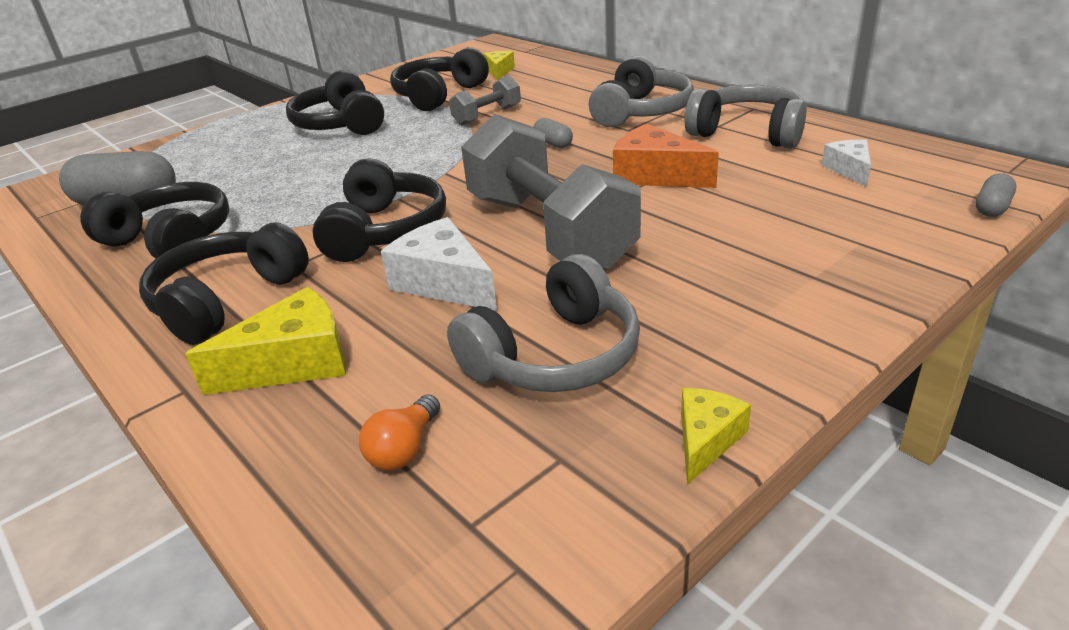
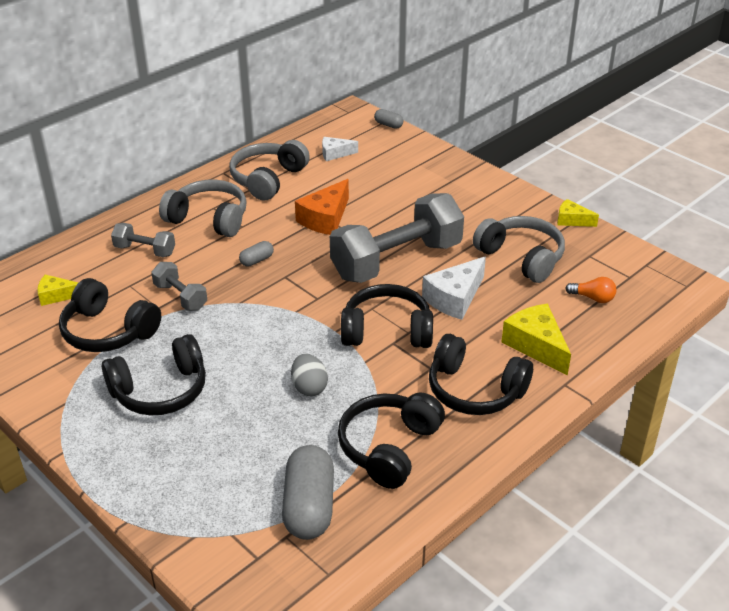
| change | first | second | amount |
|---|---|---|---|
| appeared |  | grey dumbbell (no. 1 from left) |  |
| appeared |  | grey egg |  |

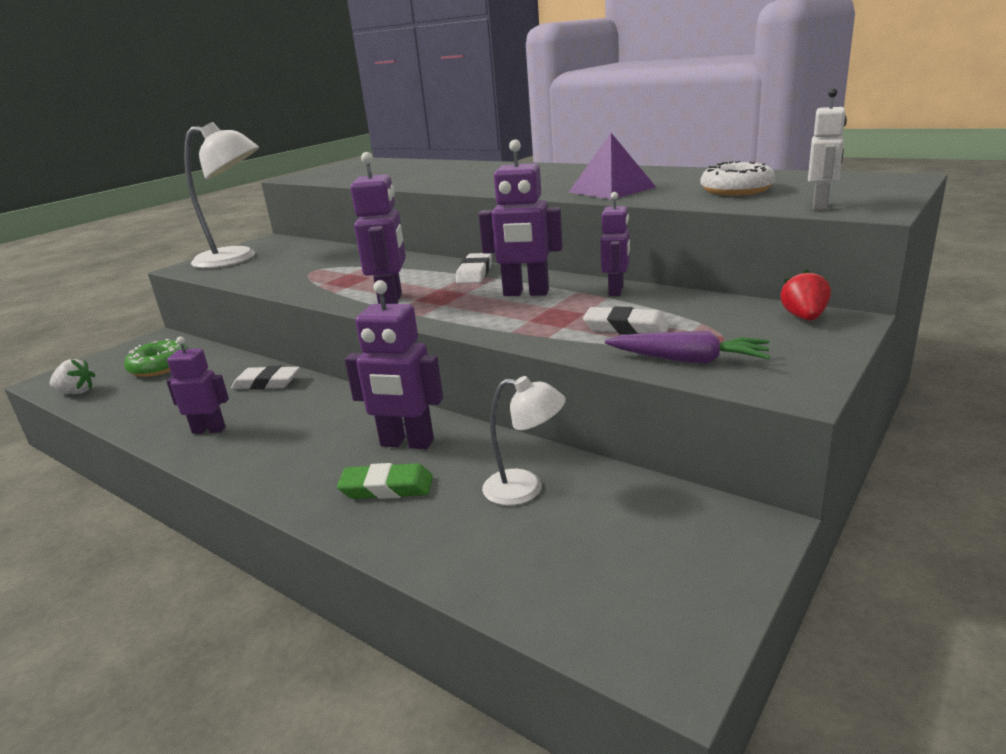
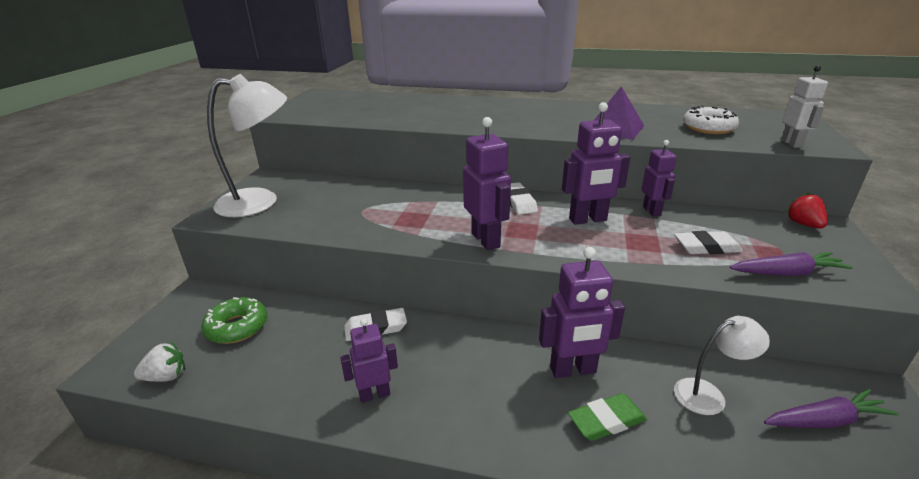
| change | first | second | amount |
|---|---|---|---|
| appeared |  | purple carrot (no. 2 from left) |  |

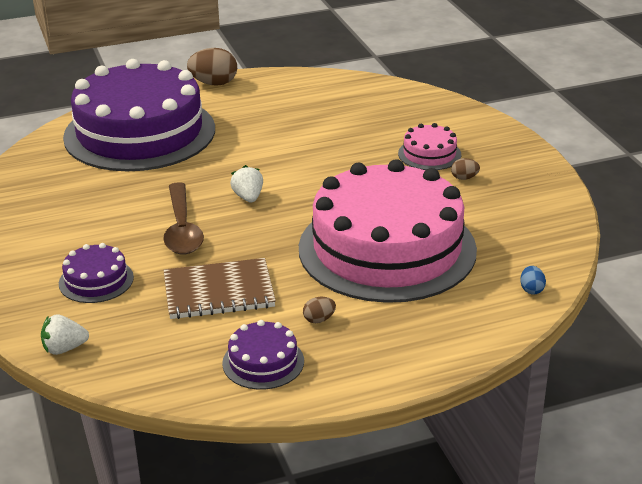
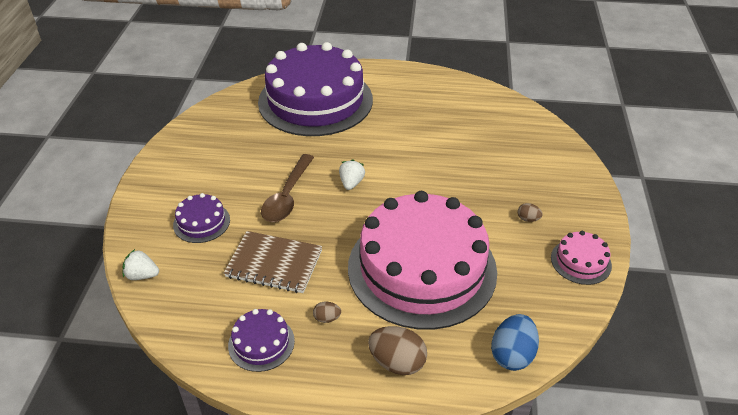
| change | first | second | amount |
|---|---|---|---|
| relocated | brown egg (no. 1 from left in the first image) | brown egg (no. 2 from left) |  |
| relocated | pink cake (no. 2 from left) |  |  |
| size | blue egg |  | x2.02 |

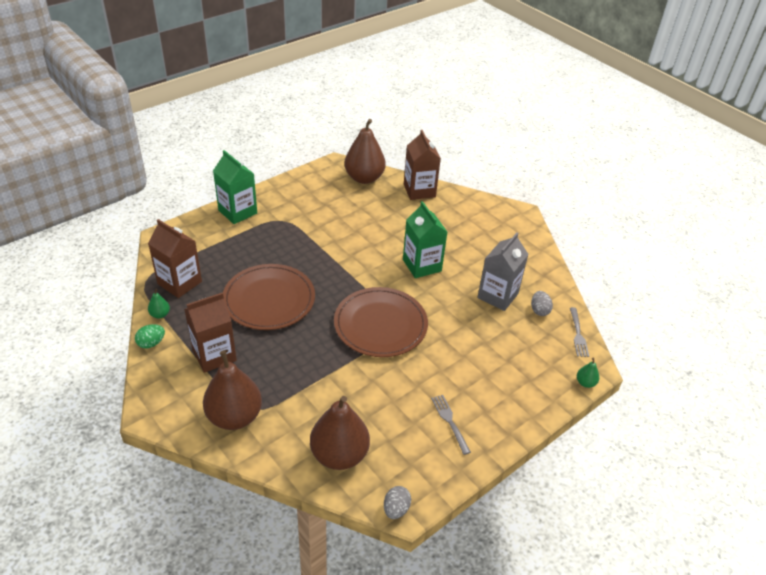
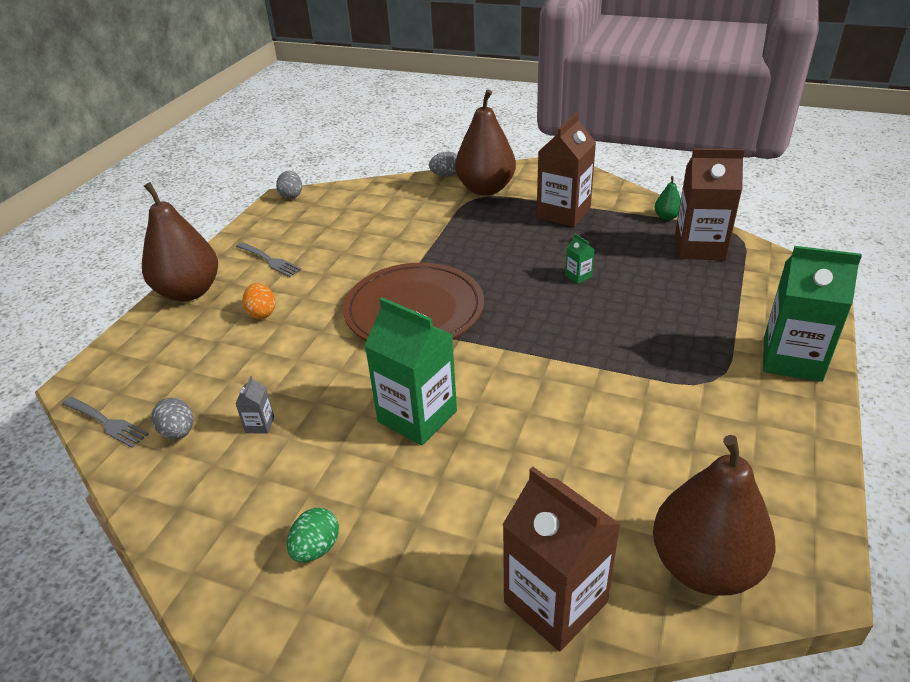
| change | first | second | amount |
|---|---|---|---|
| size | grey carton |  | x0.41 |
| exchanged | brown plate (no. 1 from left) | green carton (no. 2 from left) |  |
| spun | grey fork (no. 2 from left in the first image) | grey fork (no. 1 from left) | 150 degrees clockwise |
| relocated | green egg |  |  |
| missing | green pear (no. 2 from left) |  |  |
| relocated | brown pear (no. 2 from left in the first image) | brown pear (no. 1 from left) |  |
| appeared |  | grey egg (no. 3 from left) |  |
| appeared |  | orange egg |  |

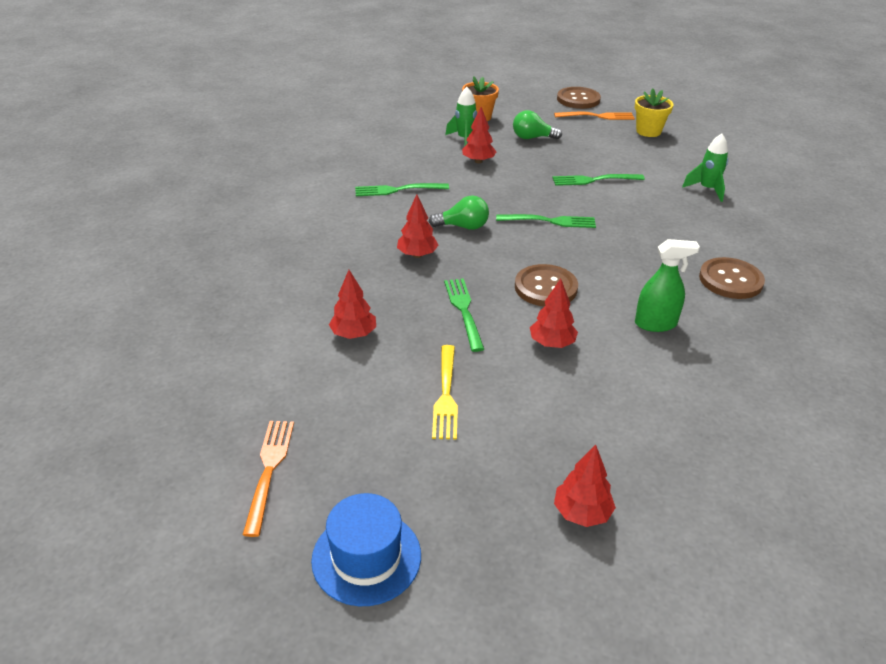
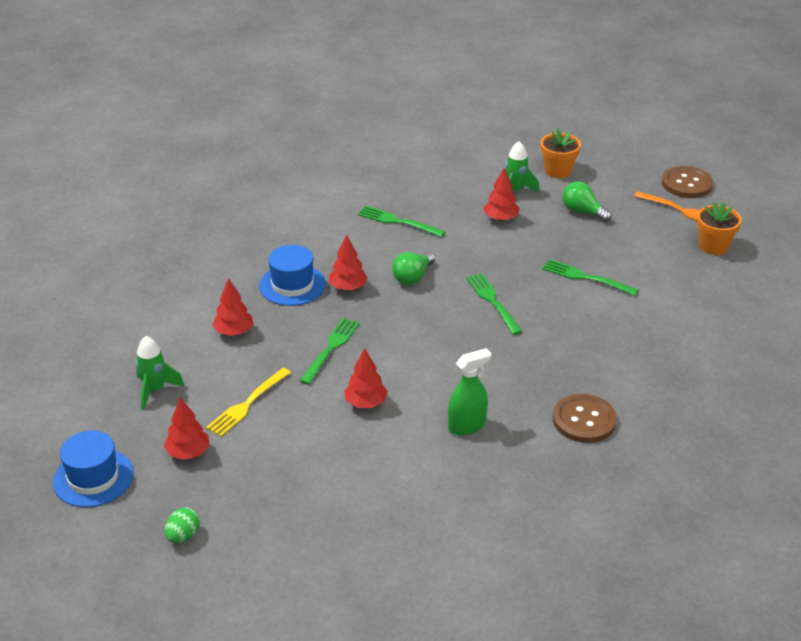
| change | first | second | amount |
|---|---|---|---|
| colour | yellow flower pot | orange flower pot (no. 2 from left) |  |
| relocated | green rocket (no. 2 from left in the first image) | green rocket (no. 1 from left) |  |
| spun | green light bulb (no. 1 from left) |  | 90 degrees clockwise |
| spun | green fork (no. 3 from left) |  | 150 degrees counterclockwise |
| spun | green spray bottle |  | 60 degrees counterclockwise |
| missing | brown button (no. 1 from left) |  |  |
| missing | orange fork (no. 1 from left) |  |  |
| relocated | red tree (no. 5 from left in the first image) | red tree (no. 1 from left) |  |
| appeared |  | blue hat (no. 2 from left) |  |
| appeared |  | green egg |  |

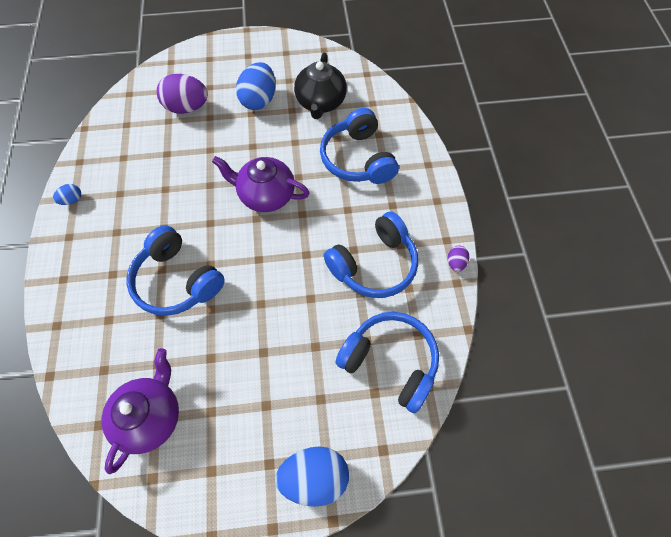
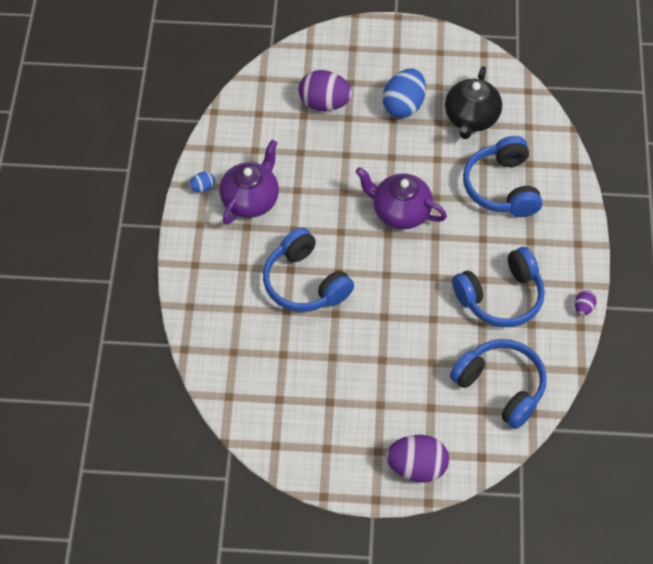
| change | first | second | amount |
|---|---|---|---|
| relocated | purple teapot (no. 1 from left) |  |  |
| colour | blue egg (no. 3 from left) | purple egg (no. 2 from left) |  |

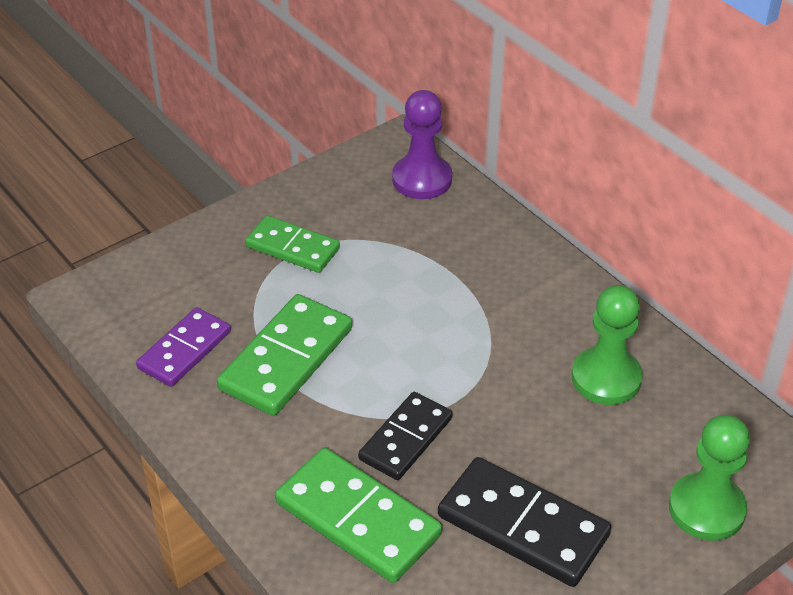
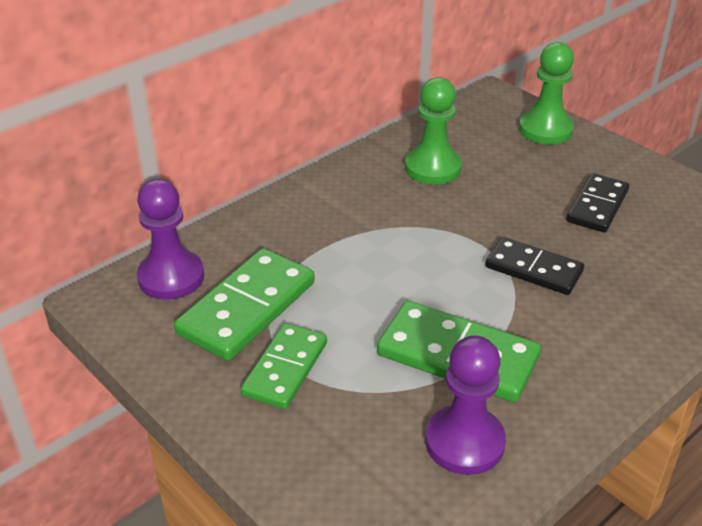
| change | first | second | amount |
|---|---|---|---|
| exchanged | purple domino | purple pawn (no. 2 from left) |  |
| relocated | green domino (no. 3 from left in the first image) | green domino (no. 1 from left) |  |
| size | black domino (no. 2 from left) |  | x0.66 |

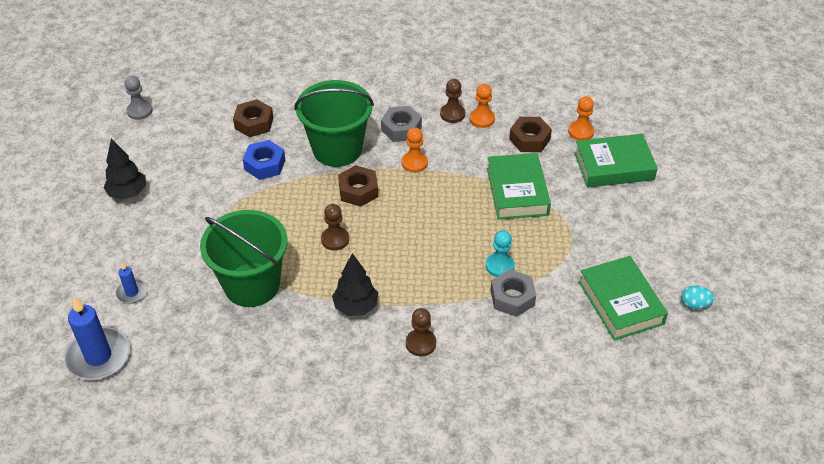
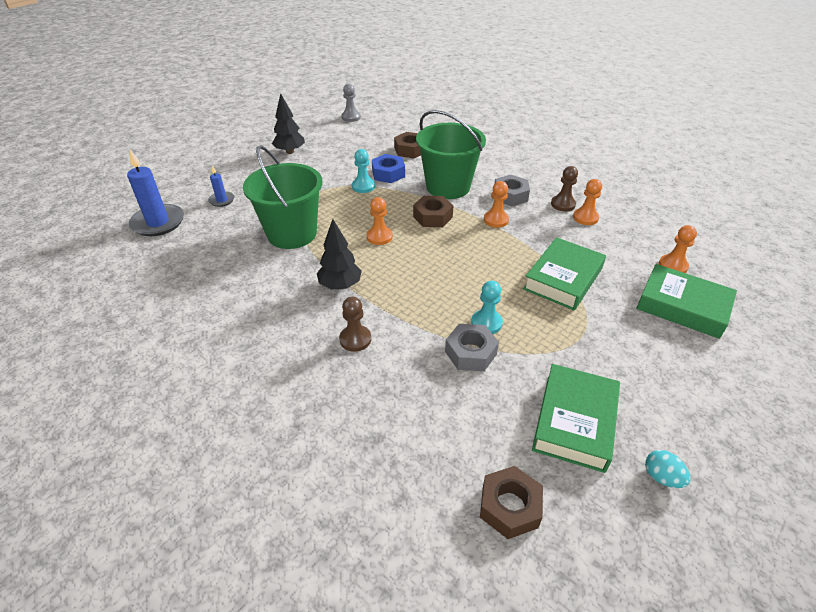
| change | first | second | amount |
|---|---|---|---|
| relocated | brown nut (no. 3 from left) |  |  |
| colour | brown pawn (no. 1 from left) | orange pawn (no. 1 from left) |  |
| appeared |  | turquoise pawn (no. 1 from left) |  |

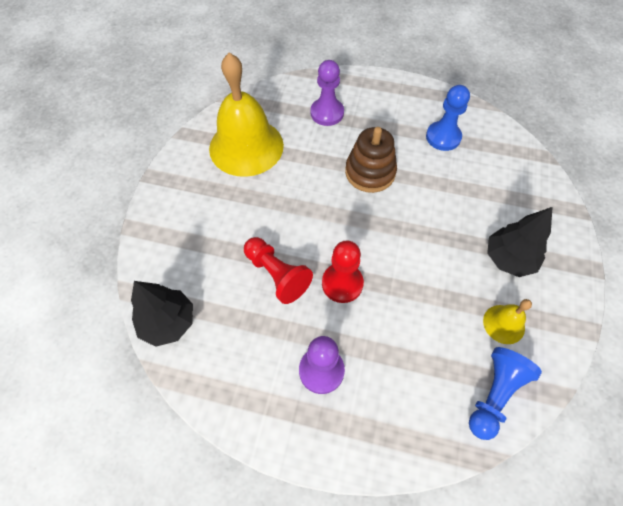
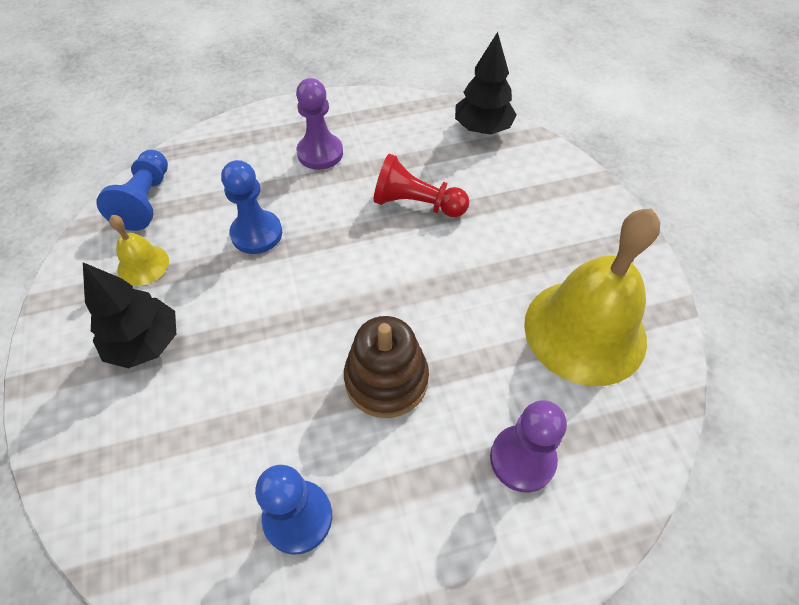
| change | first | second | amount |
|---|---|---|---|
| missing | red pawn (no. 2 from left) |  |  |
| appeared |  | blue pawn (no. 2 from left) |  |

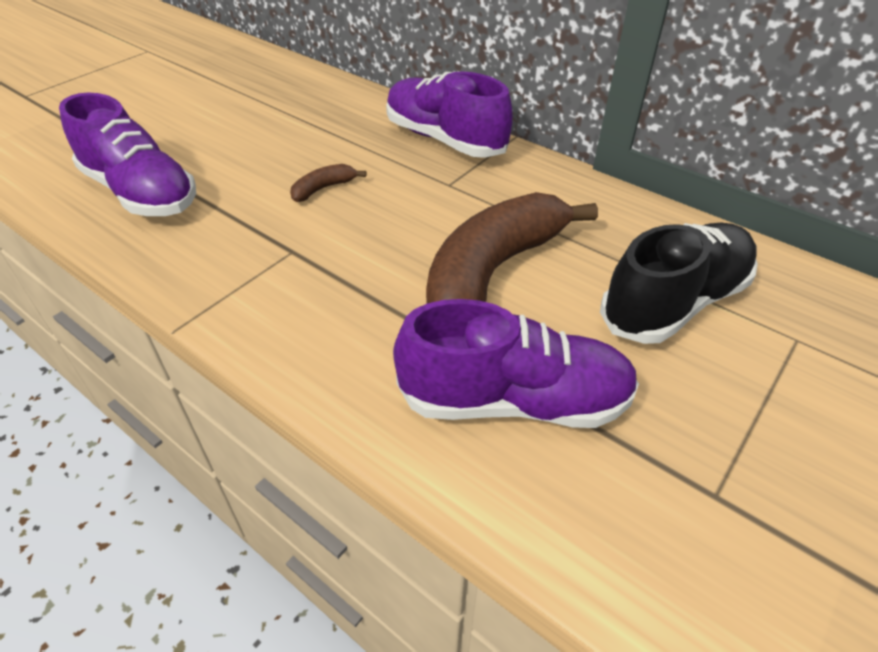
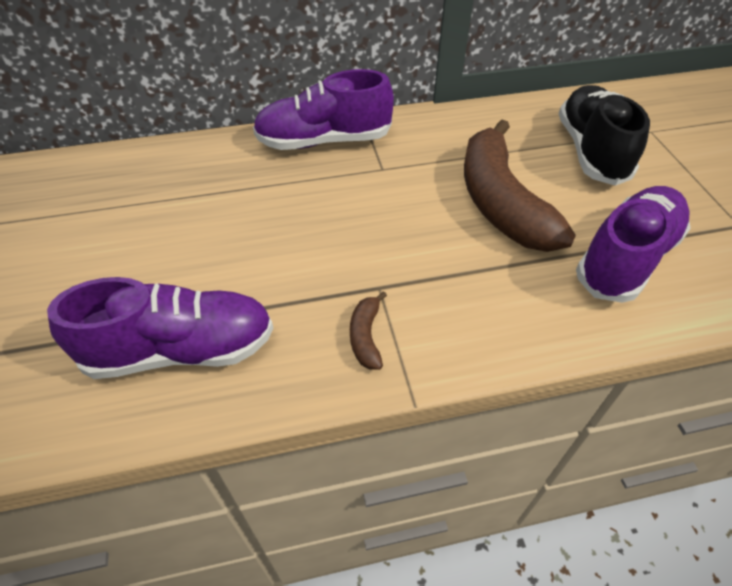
| change | first | second | amount |
|---|---|---|---|
| relocated | brown banana (no. 1 from left) |  |  |

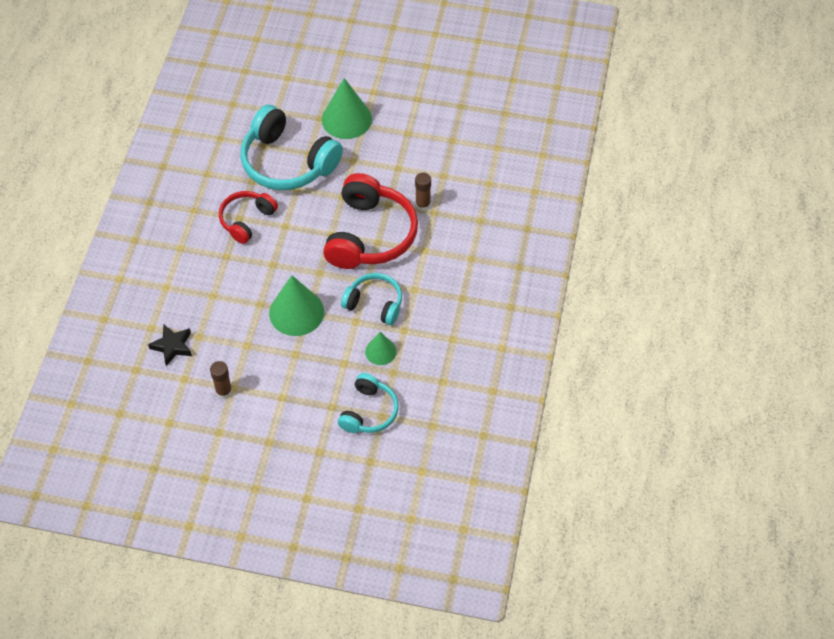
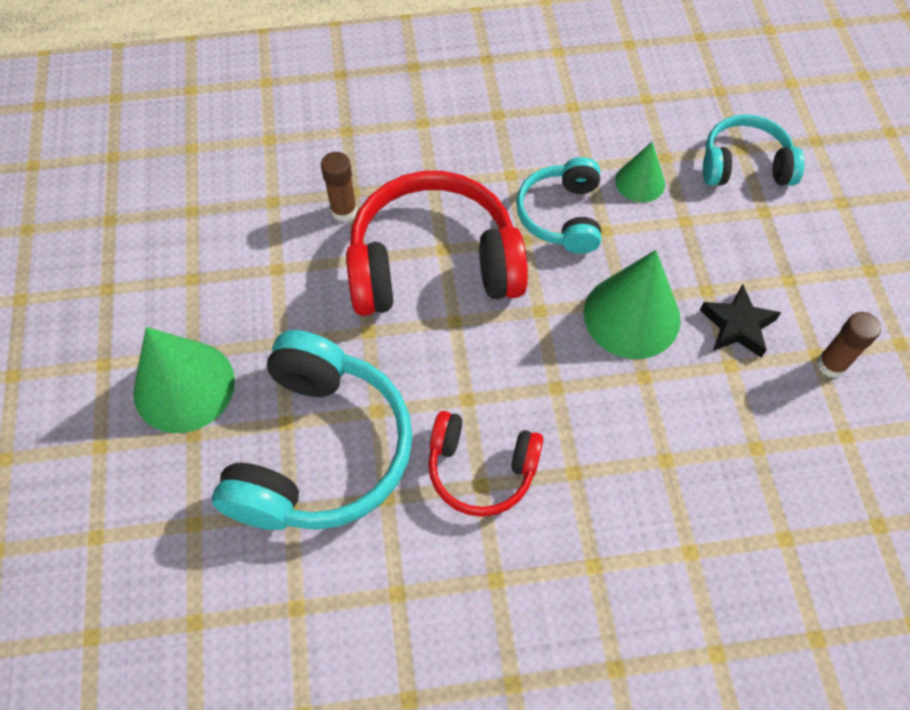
| change | first | second | amount |
|---|---|---|---|
| relocated | black star |  |  |

